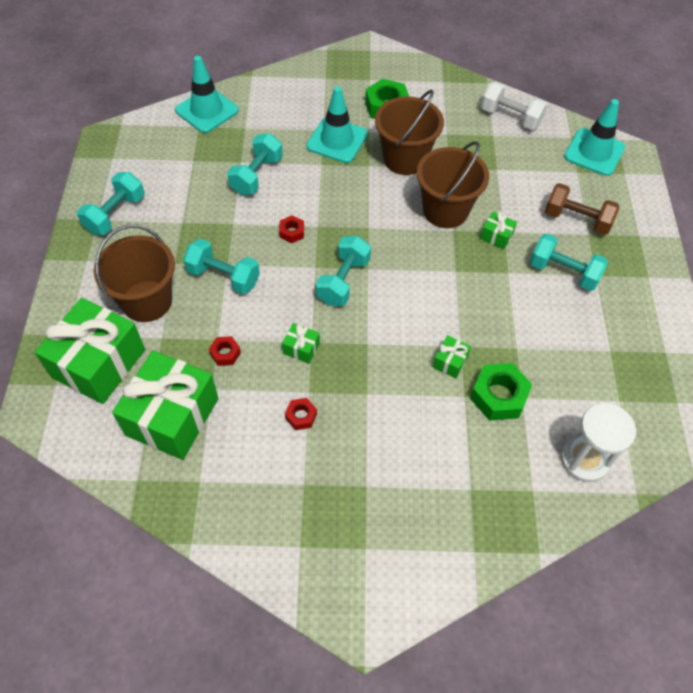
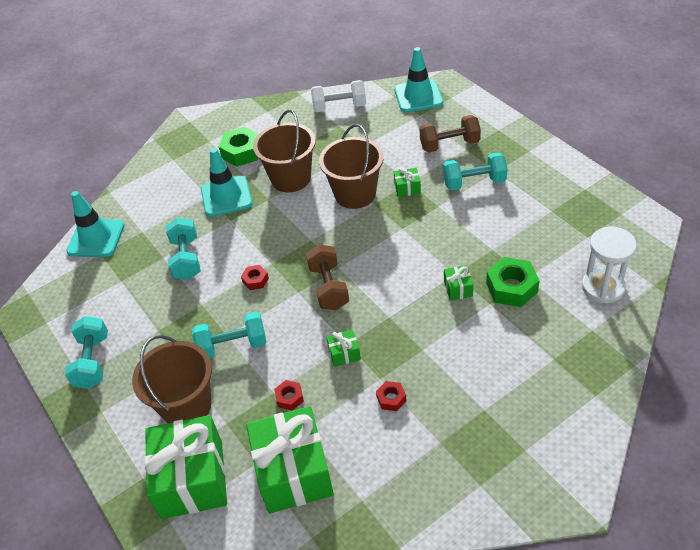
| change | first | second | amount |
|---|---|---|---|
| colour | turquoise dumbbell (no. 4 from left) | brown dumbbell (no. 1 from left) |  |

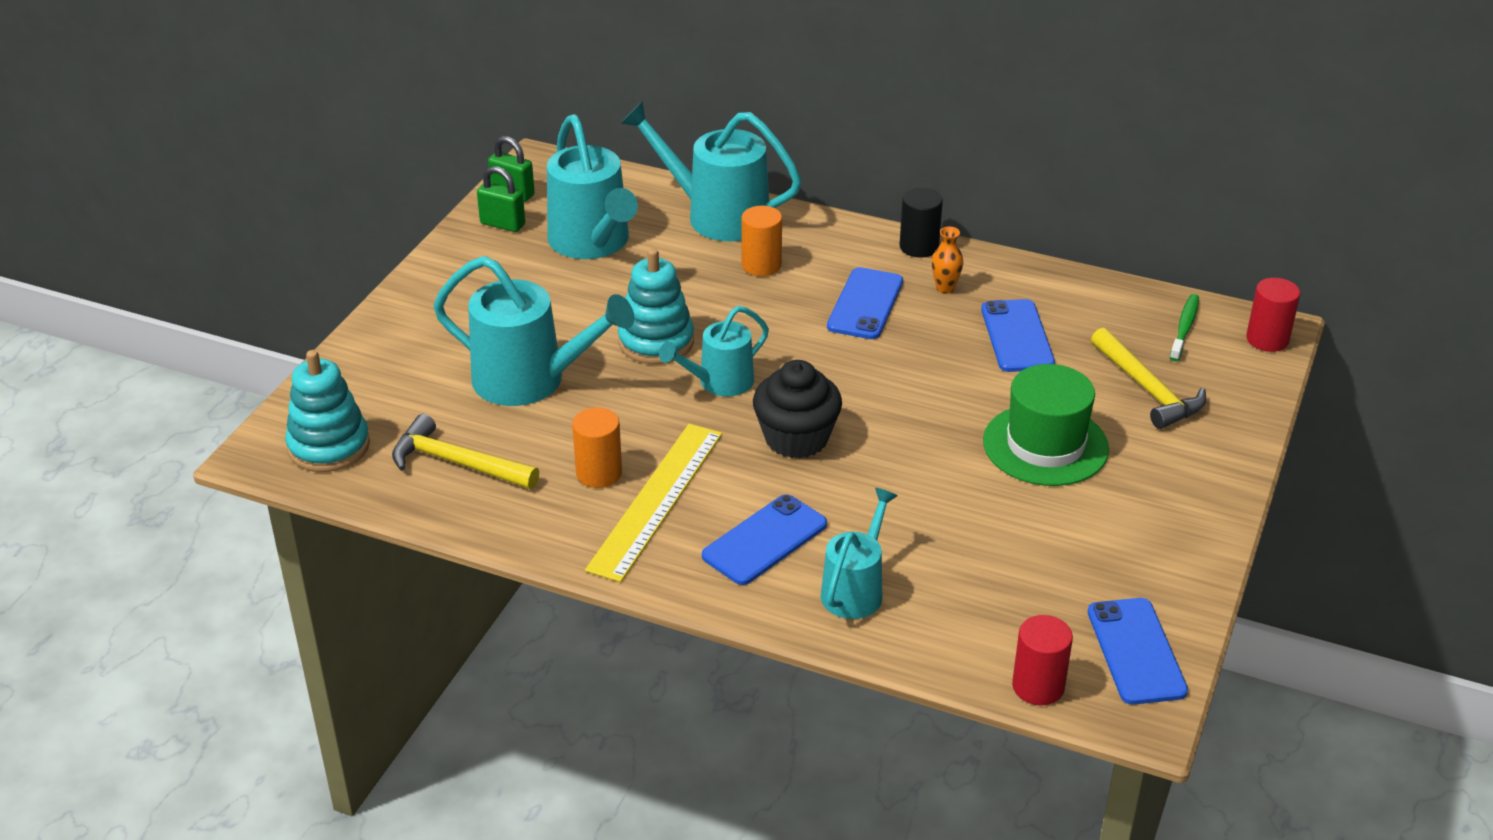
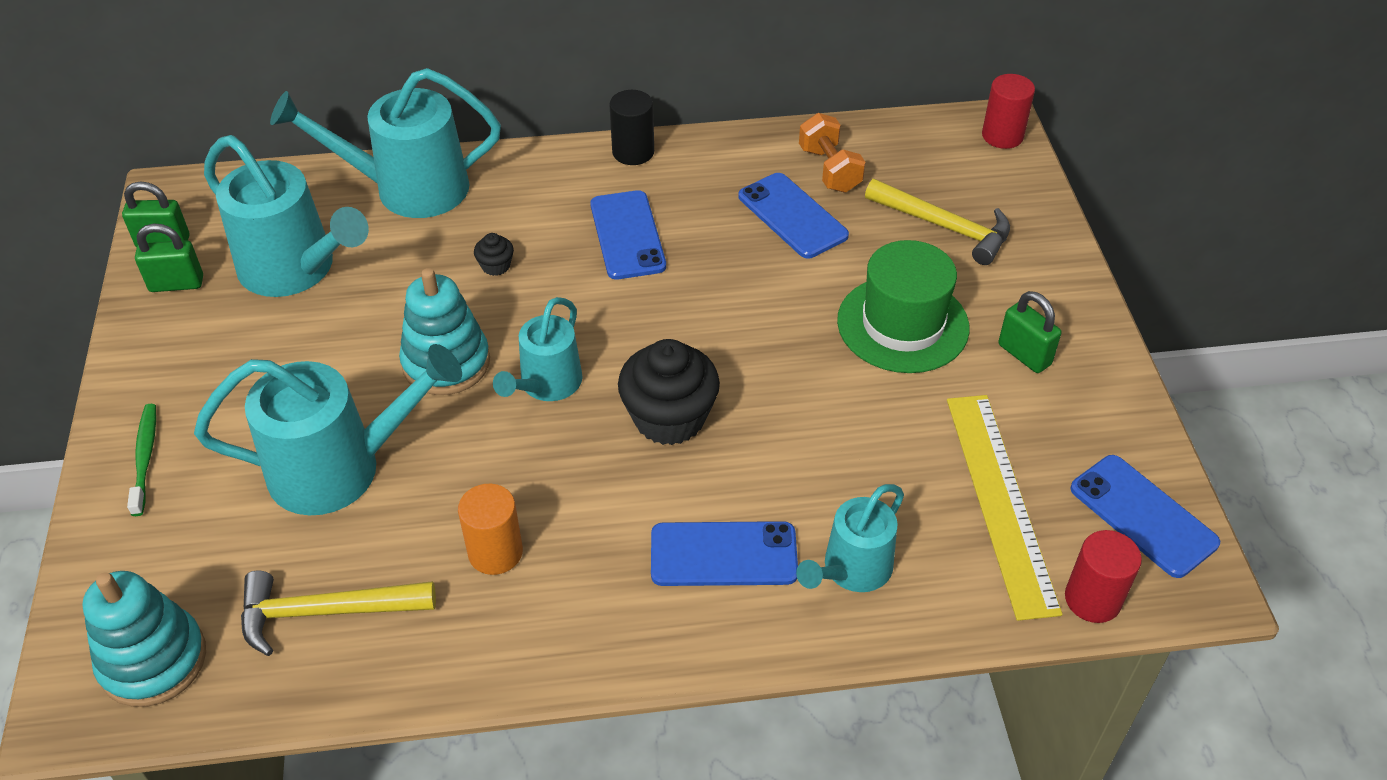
| change | first | second | amount |
|---|---|---|---|
| missing | orange cylinder (no. 2 from left) |  |  |
| missing | orange vase |  |  |
| relocated | green toothbrush |  |  |
| relocated | yellow ruler |  |  |
| spun | turquoise watering can (no. 5 from left) |  | 135 degrees counterclockwise |
| spun | blue phone (no. 1 from left in the first image) | blue phone (no. 2 from left) | 75 degrees clockwise |
| appeared |  | orange dumbbell |  |
| appeared |  | black cupcake (no. 1 from left) |  |
| appeared |  | green padlock (no. 3 from left) |  |

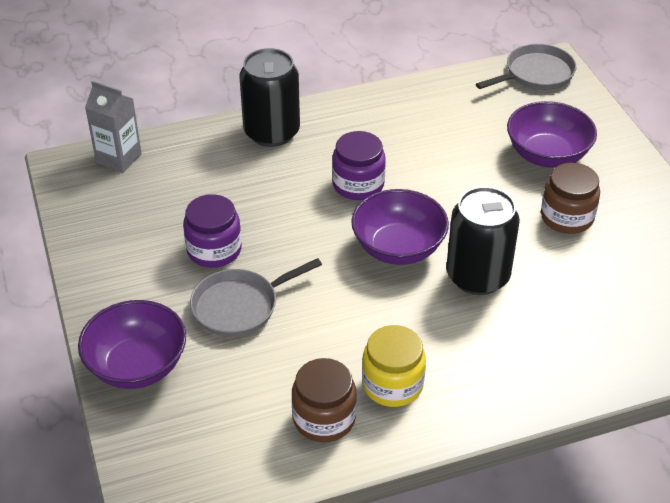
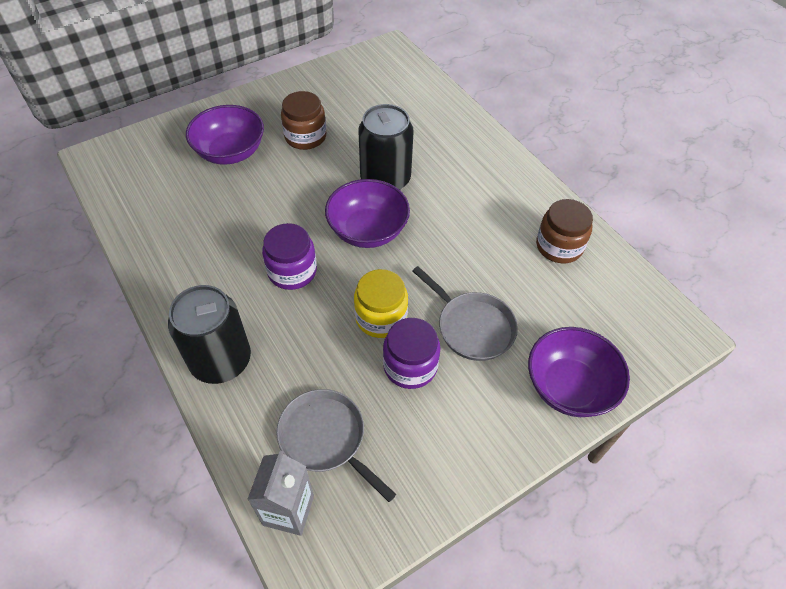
| change | first | second | amount |
|---|---|---|---|
| relocated | grey pan (no. 2 from left in the first image) | grey pan (no. 1 from left) |  |
| relocated | yellow jar |  |  |

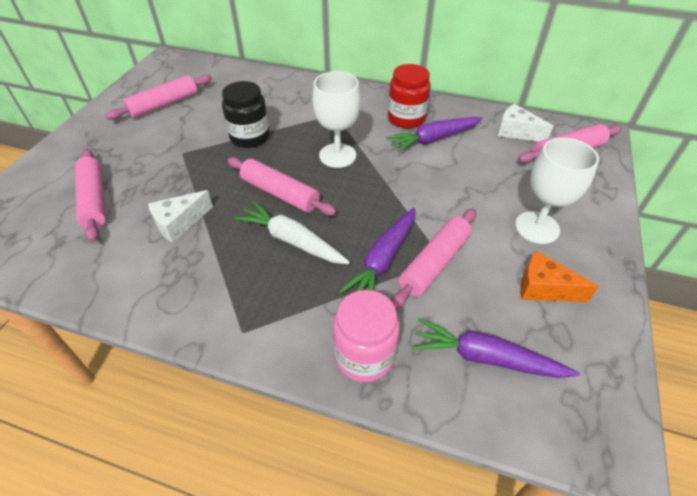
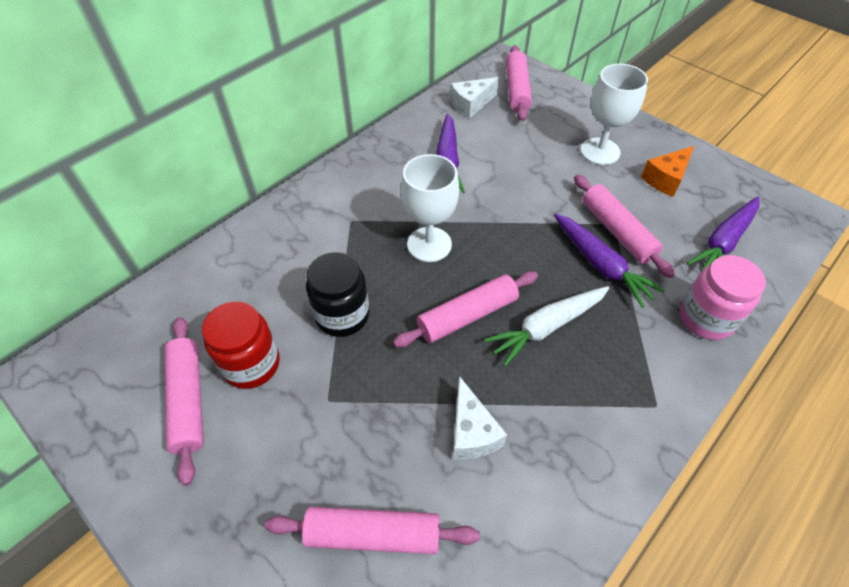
| change | first | second | amount |
|---|---|---|---|
| relocated | red jar |  |  |

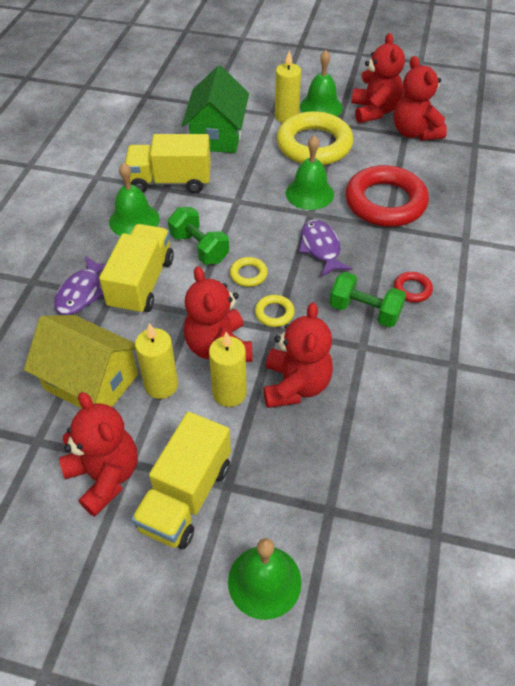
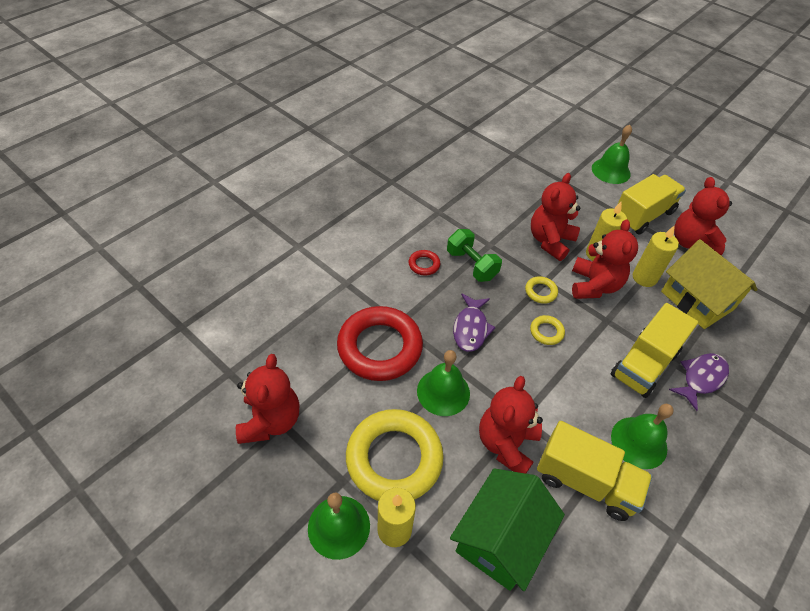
| change | first | second | amount |
|---|---|---|---|
| relocated | red teddy bear (no. 4 from left in the first image) | red teddy bear (no. 2 from left) |  |
| missing | green dumbbell (no. 1 from left) |  |  |

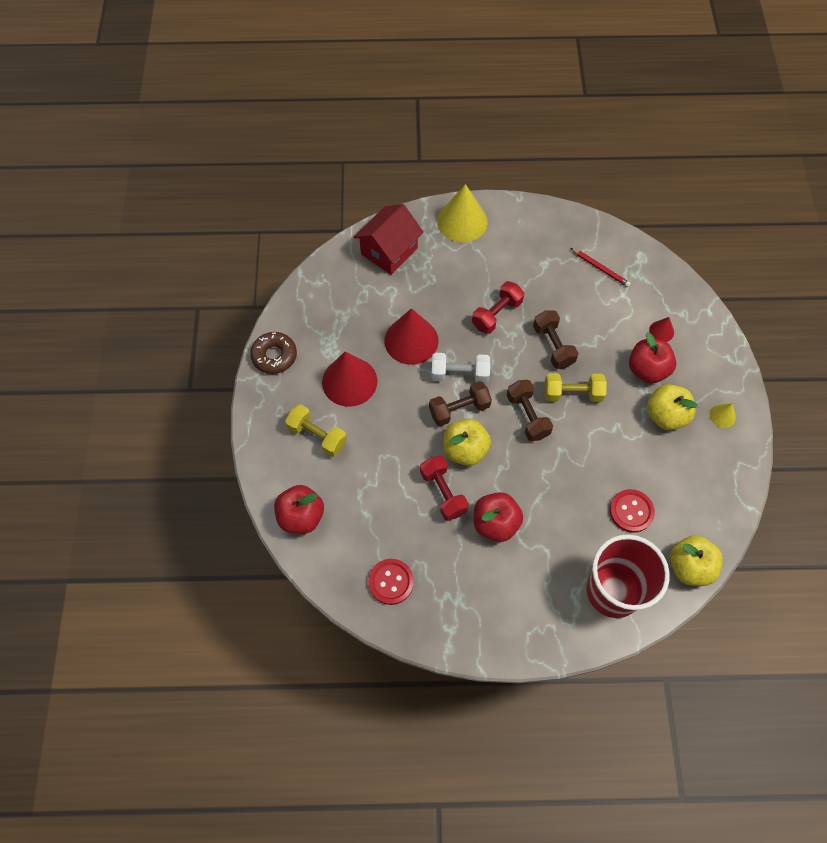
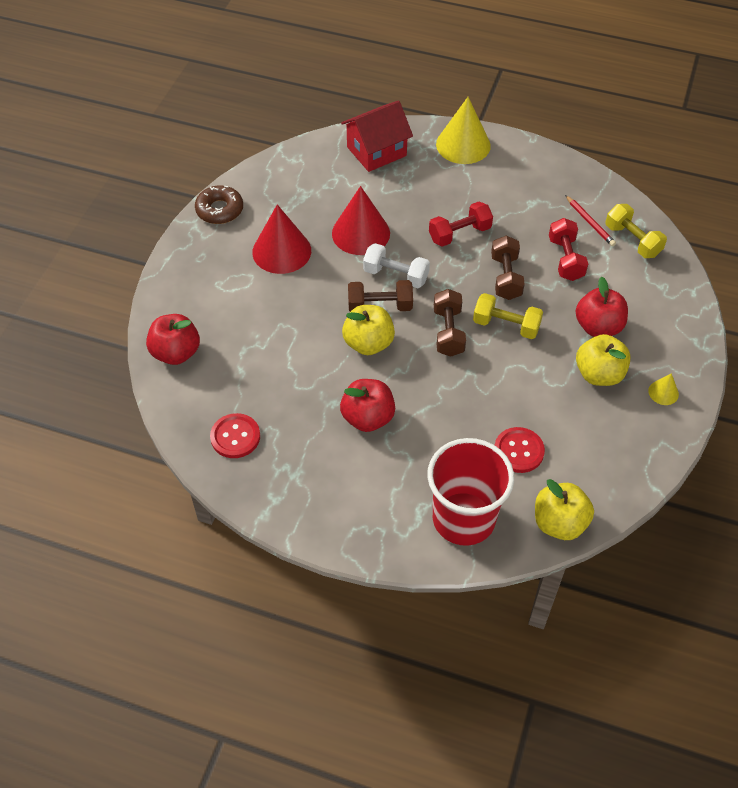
| change | first | second | amount |
|---|---|---|---|
| missing | red cone (no. 3 from left) |  |  |
| relocated | yellow dumbbell (no. 1 from left in the first image) | yellow dumbbell (no. 2 from left) |  |
| relocated | red dumbbell (no. 1 from left in the first image) | red dumbbell (no. 2 from left) |  |

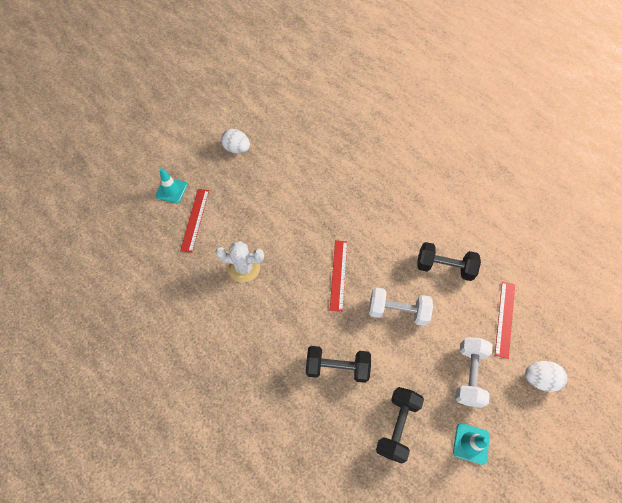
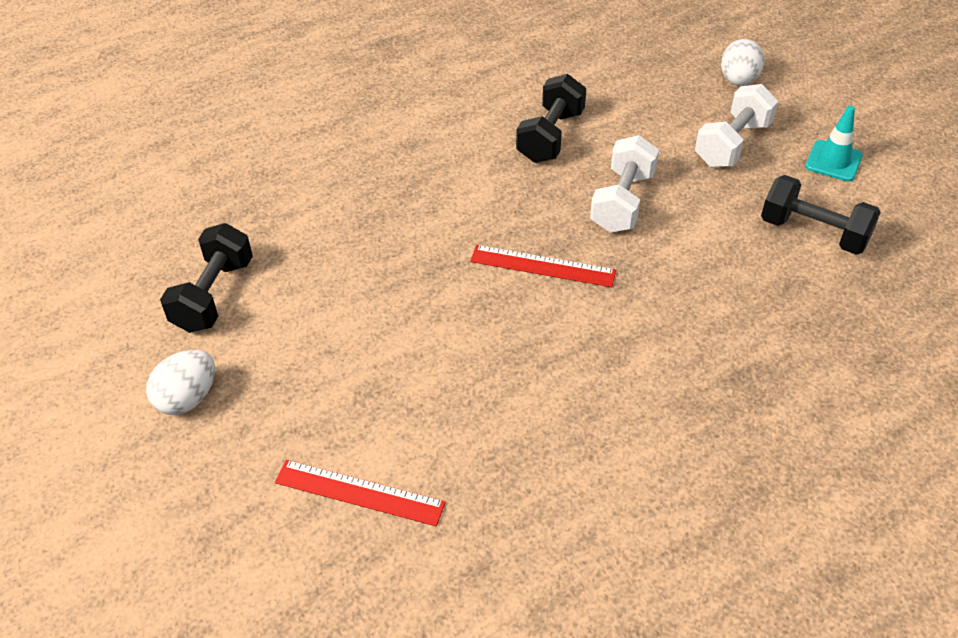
| change | first | second | amount |
|---|---|---|---|
| missing | turquoise traffic cone (no. 1 from left) |  |  |
| missing | white cactus |  |  |
| missing | red ruler (no. 3 from left) |  |  |
| spun | white dumbbell (no. 2 from left) |  | 75 degrees counterclockwise |
| relocated | black dumbbell (no. 1 from left) |  |  |

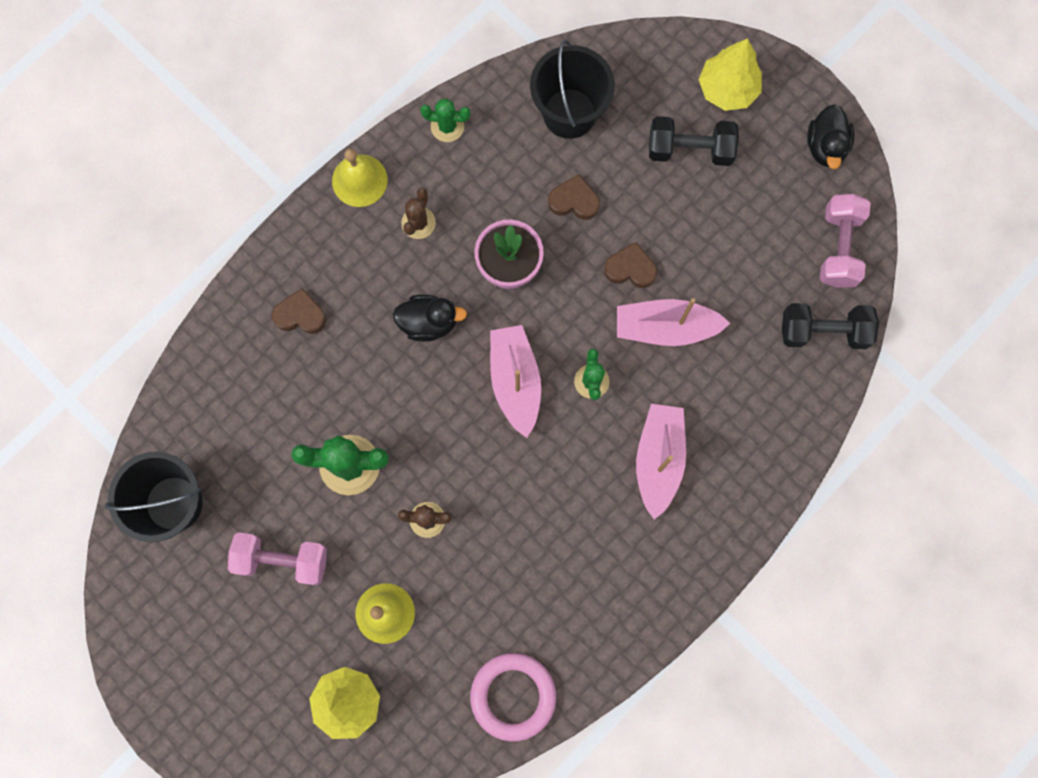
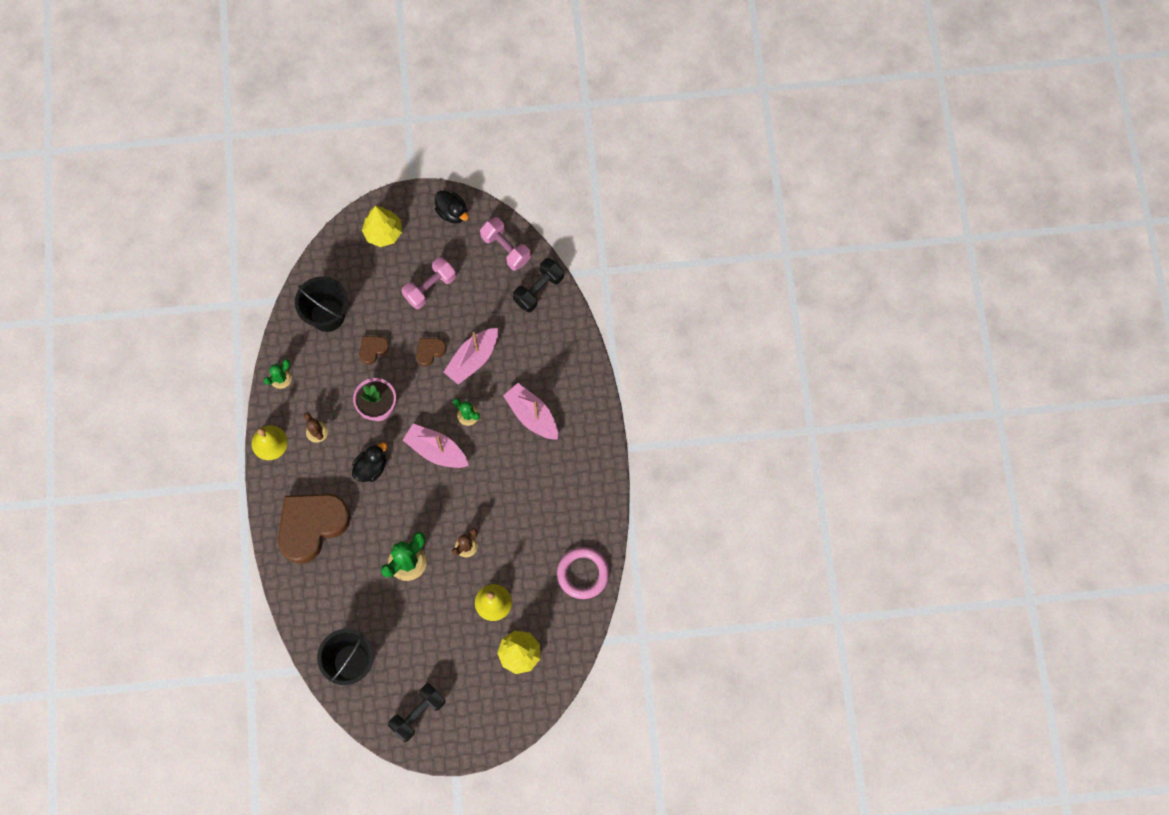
| change | first | second | amount |
|---|---|---|---|
| relocated | black dumbbell (no. 1 from left) |  |  |
| size | brown heart (no. 1 from left) |  | x2.32 |
| relocated | pink dumbbell (no. 1 from left) |  |  |

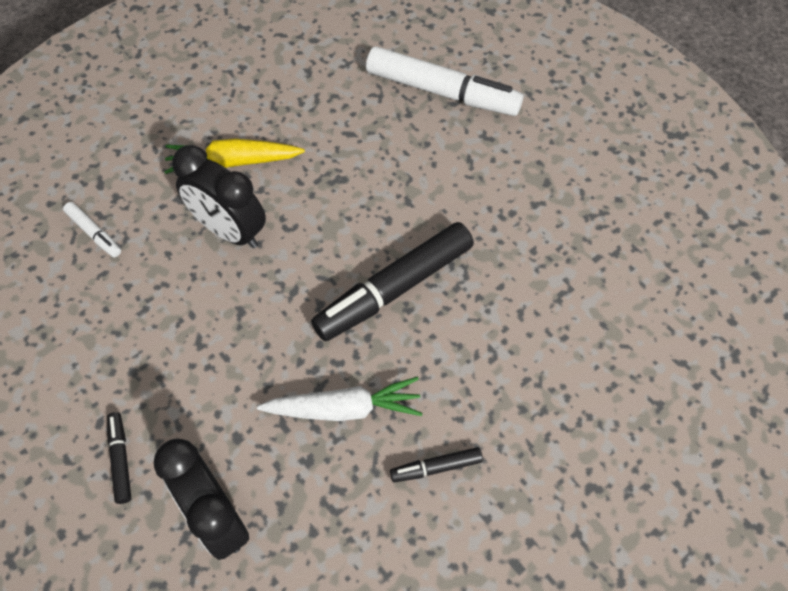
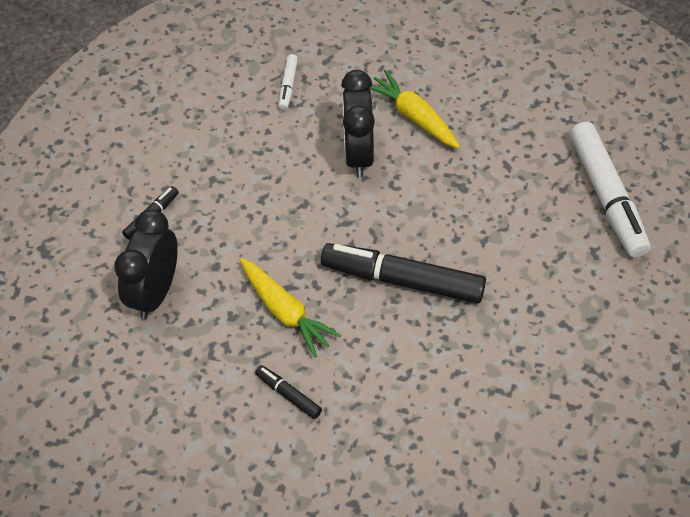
| change | first | second | amount |
|---|---|---|---|
| colour | white carrot | yellow carrot (no. 1 from left) |  |

